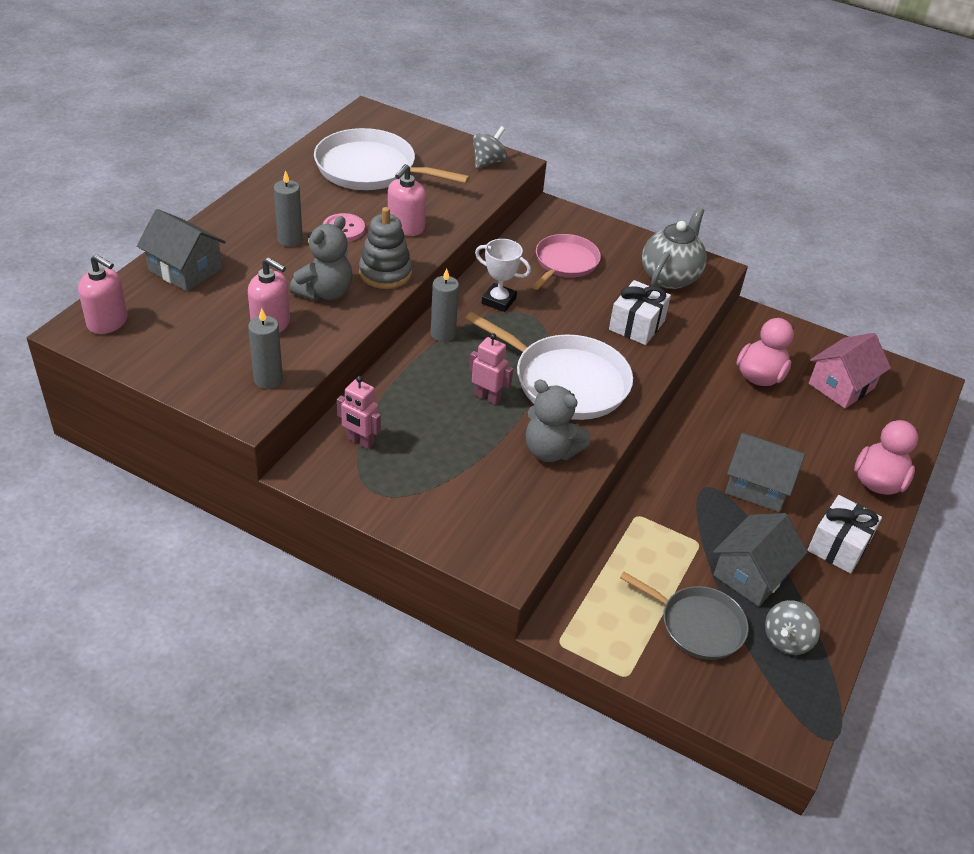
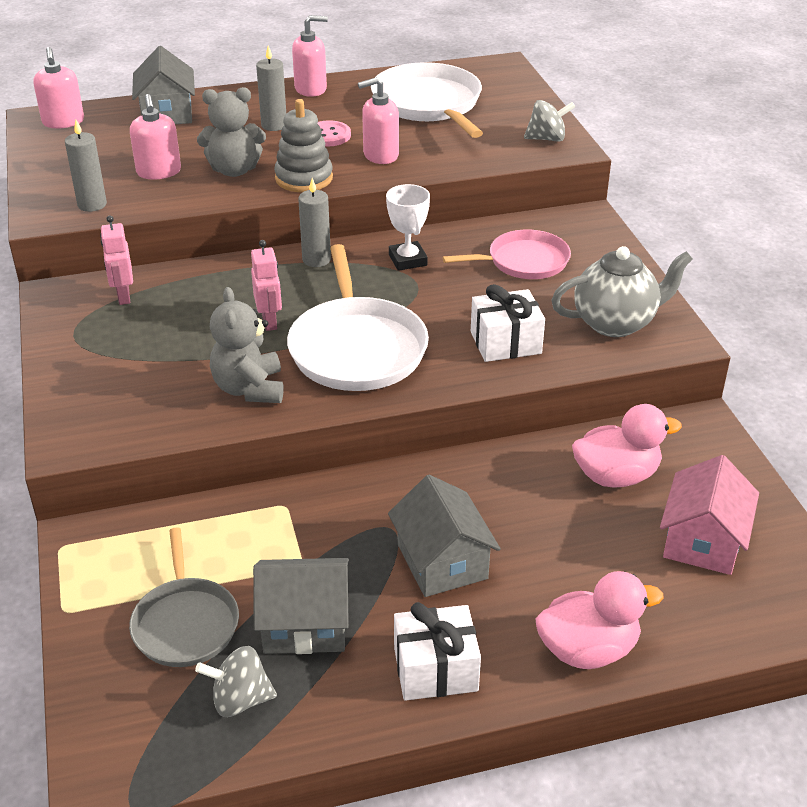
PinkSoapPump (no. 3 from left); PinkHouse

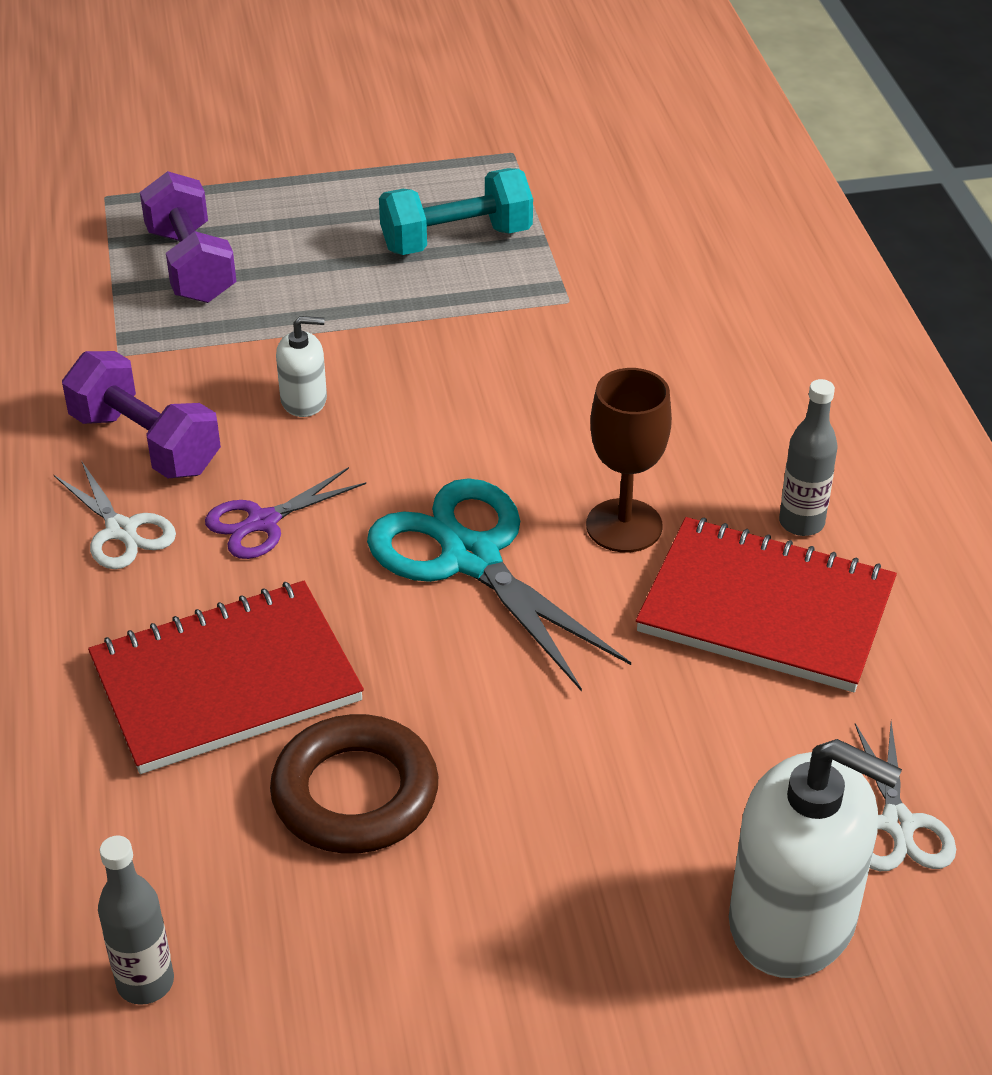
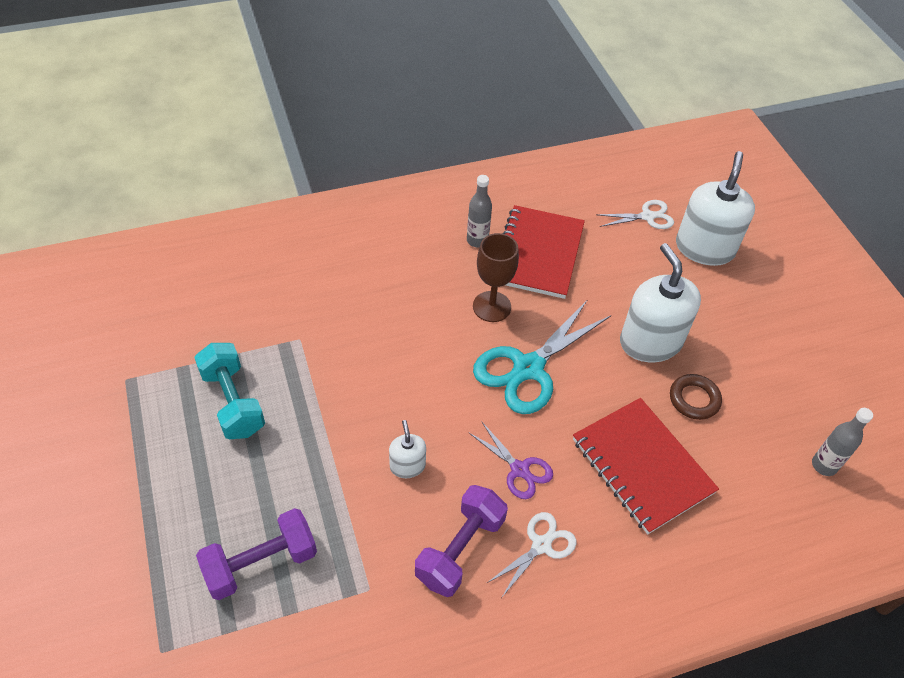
SnowWhiteSoapPump (no. 2 from left); DarkBrownRing

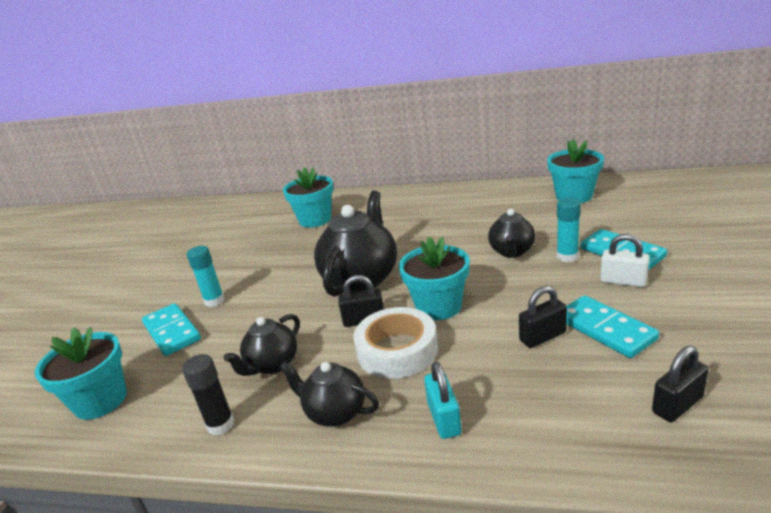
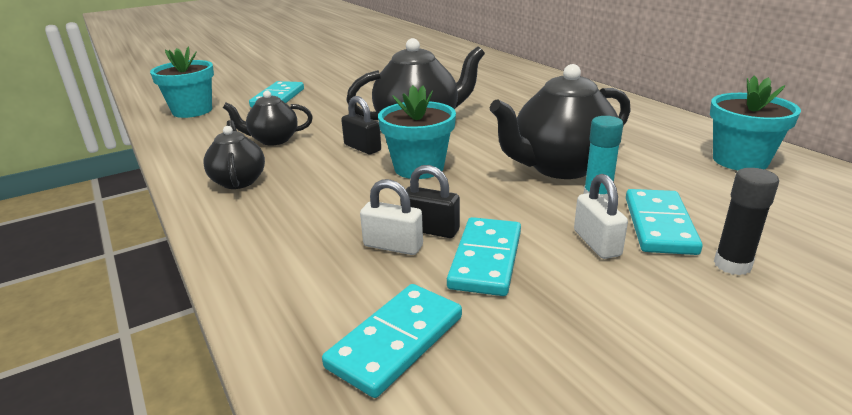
TurquoiseDominoTile (no. 2 from left); SnowWhiteSmallLock (no. 1 from left); EbonyTeaPot (no. 4 from left); EbonyStickOfGlue; TurquoiseStickOfGlue (no. 1 from left in the first image); TurquoiseFlowerPot (no. 2 from left in the first image); SnowWhiteStickyTape; TurquoiseSmallLock

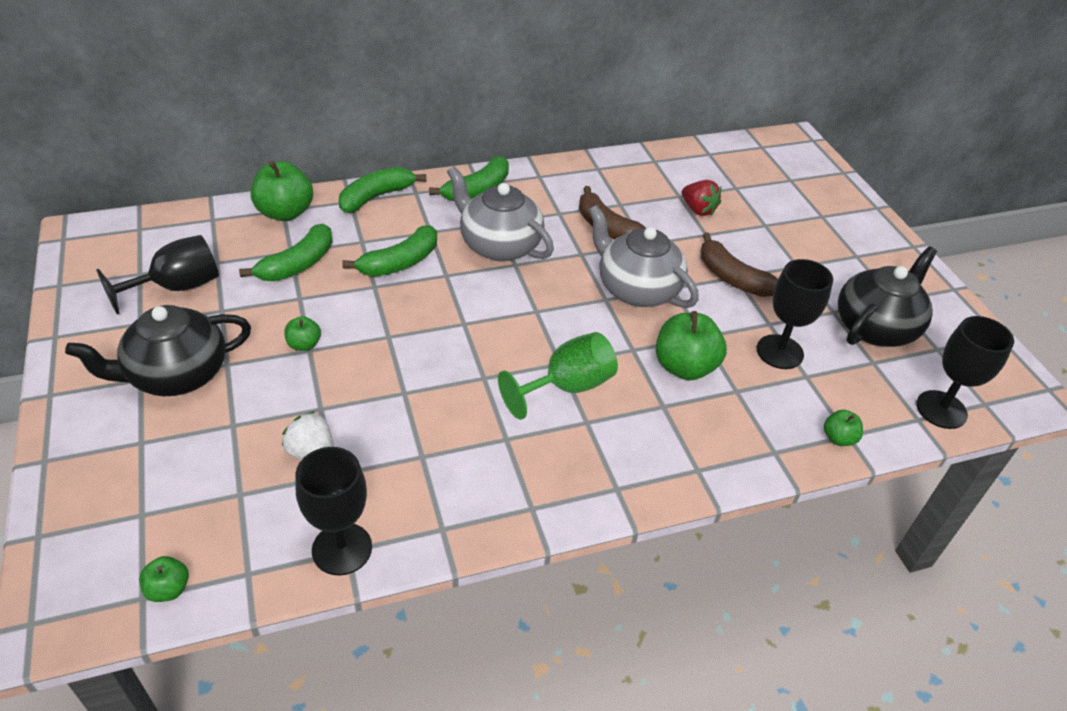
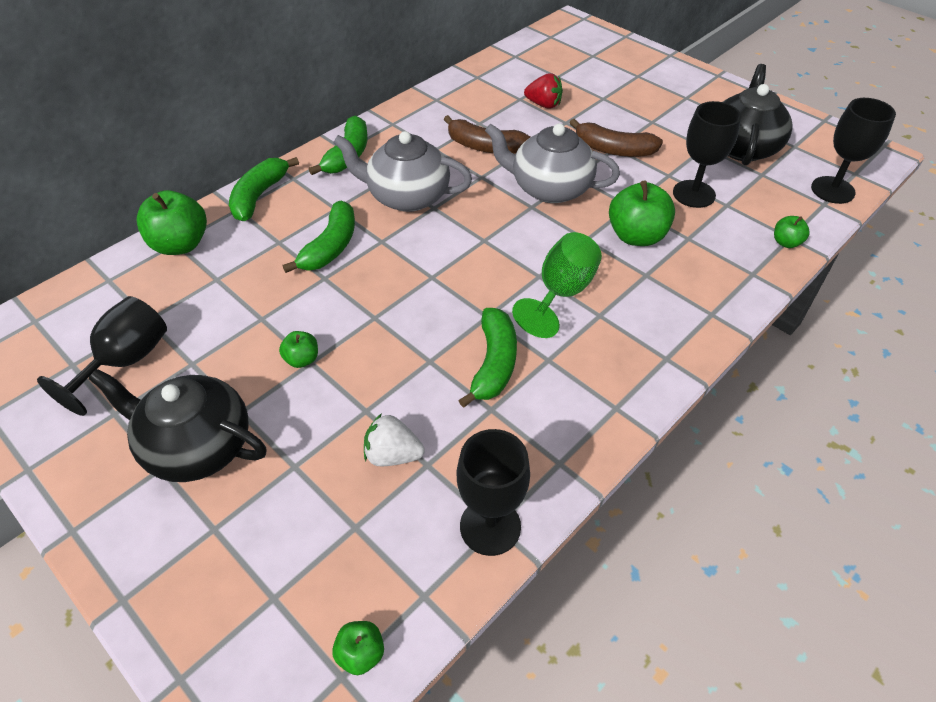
EbonyTeaPot (no. 1 from left); GreenBananaFruit (no. 4 from left)

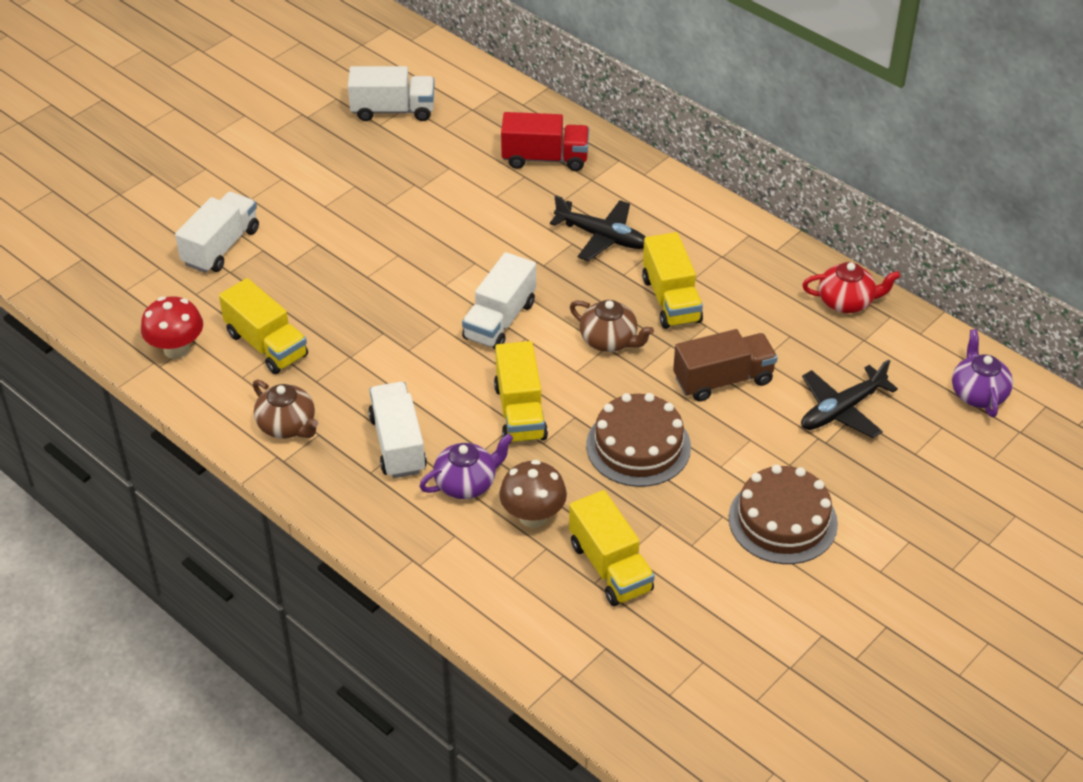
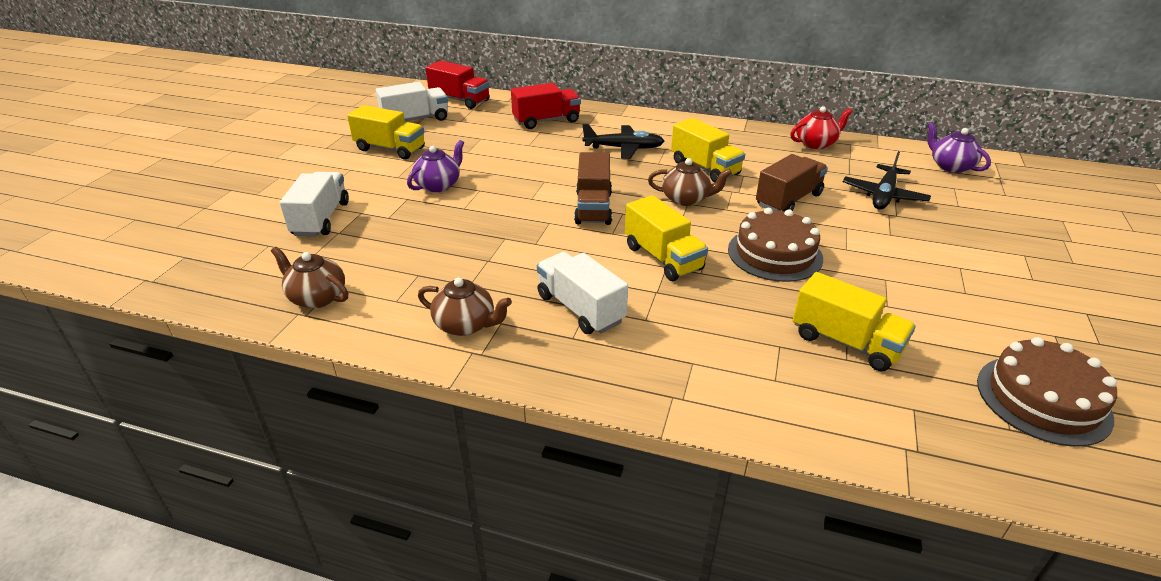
DarkBrownTeaPot (no. 1 from left); YellowTruck (no. 1 from left); PurpleTeaPot (no. 1 from left); RedTruck (no. 1 from left); DarkBrownTruck (no. 1 from left); DarkBrownLayerCake (no. 2 from left); DarkBrownFungus

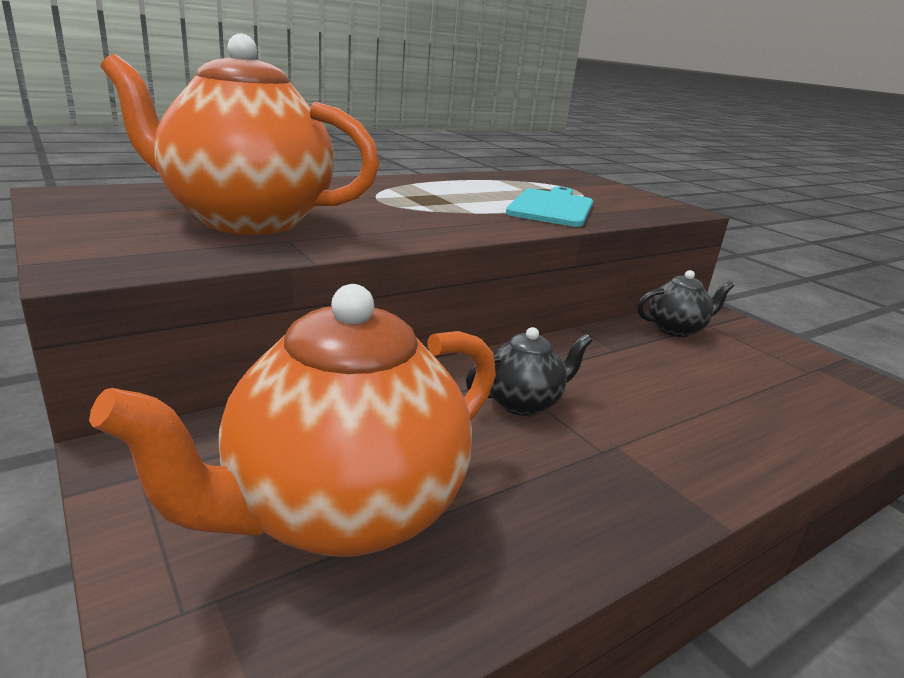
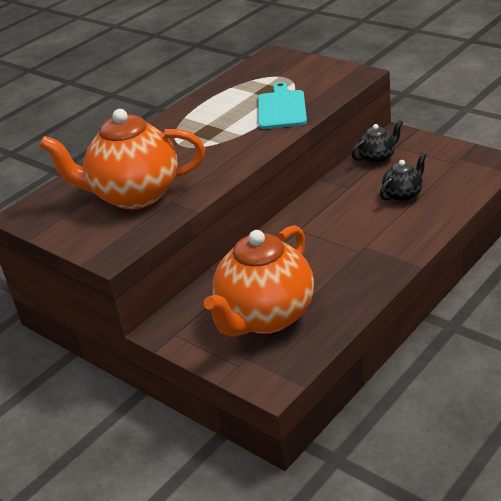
EbonyTeaPot (no. 2 from left)

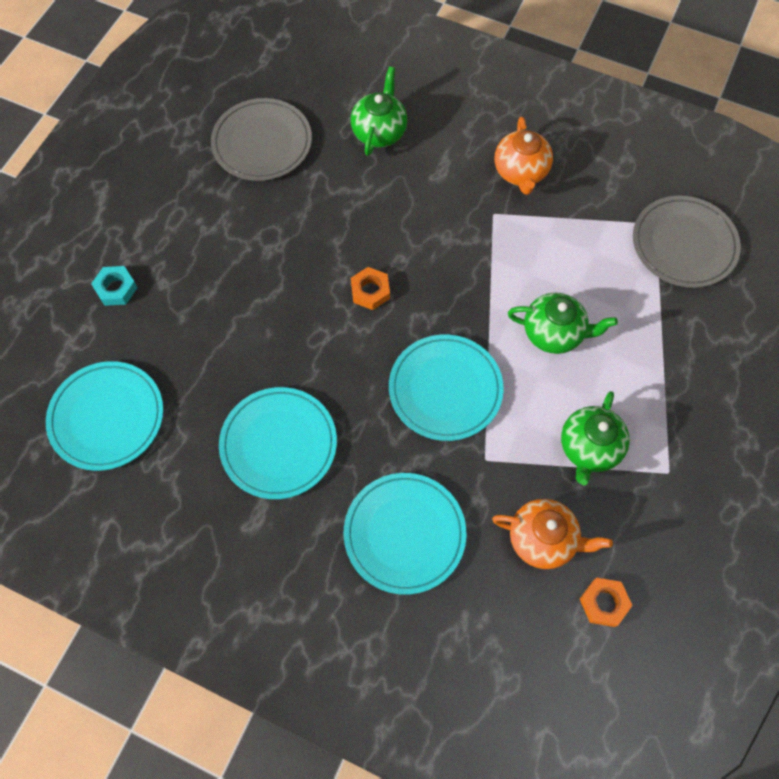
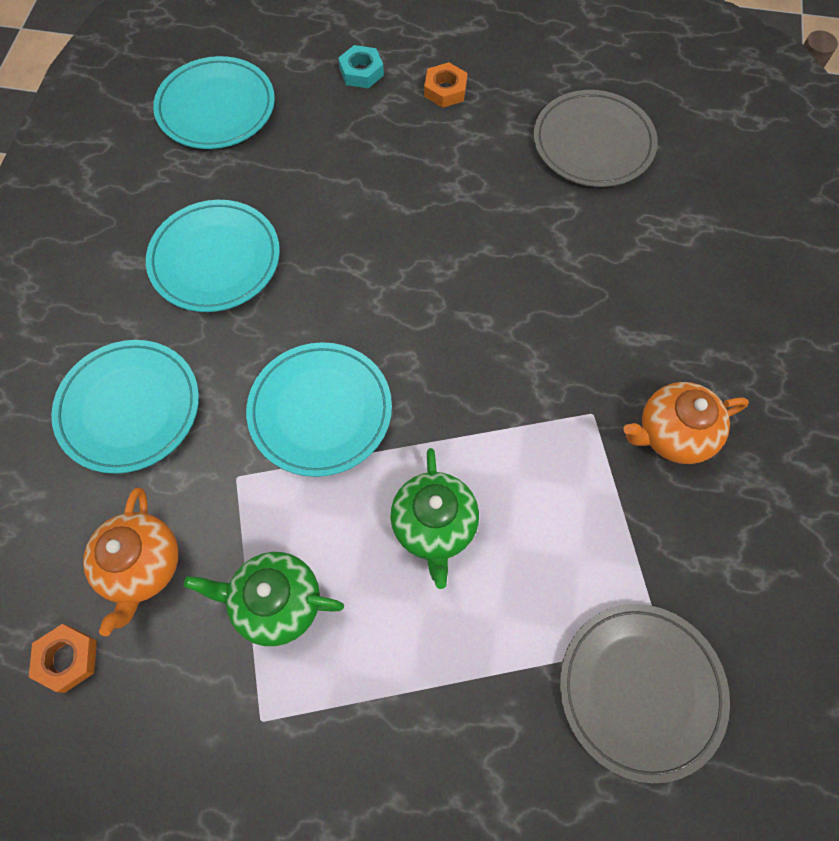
OrangeNut (no. 2 from left); GreenTeaPot (no. 1 from left in the first image)

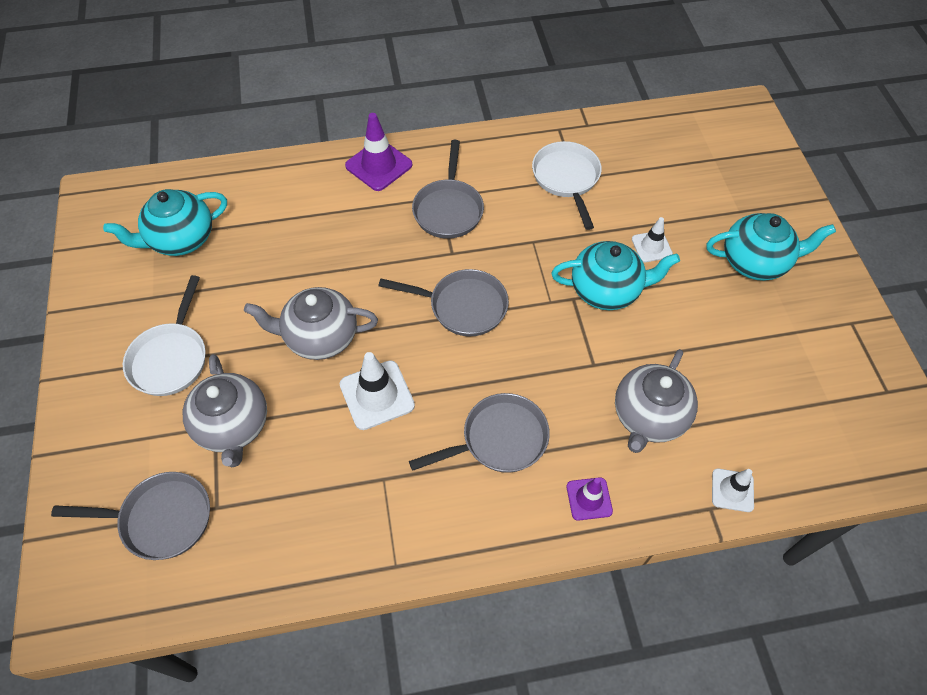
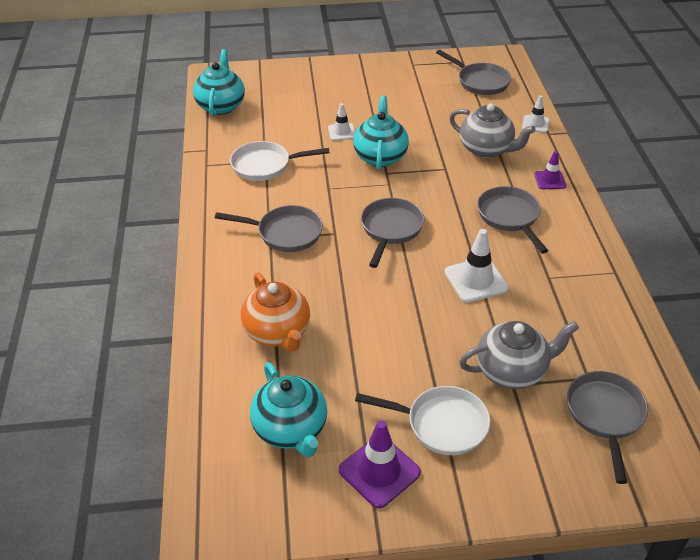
TurquoiseTeaPot (no. 1 from left); OrangeTeaPot; PurpleTrafficCone (no. 1 from left); GreyPan (no. 3 from left); GreyTeaPot (no. 2 from left in the first image)

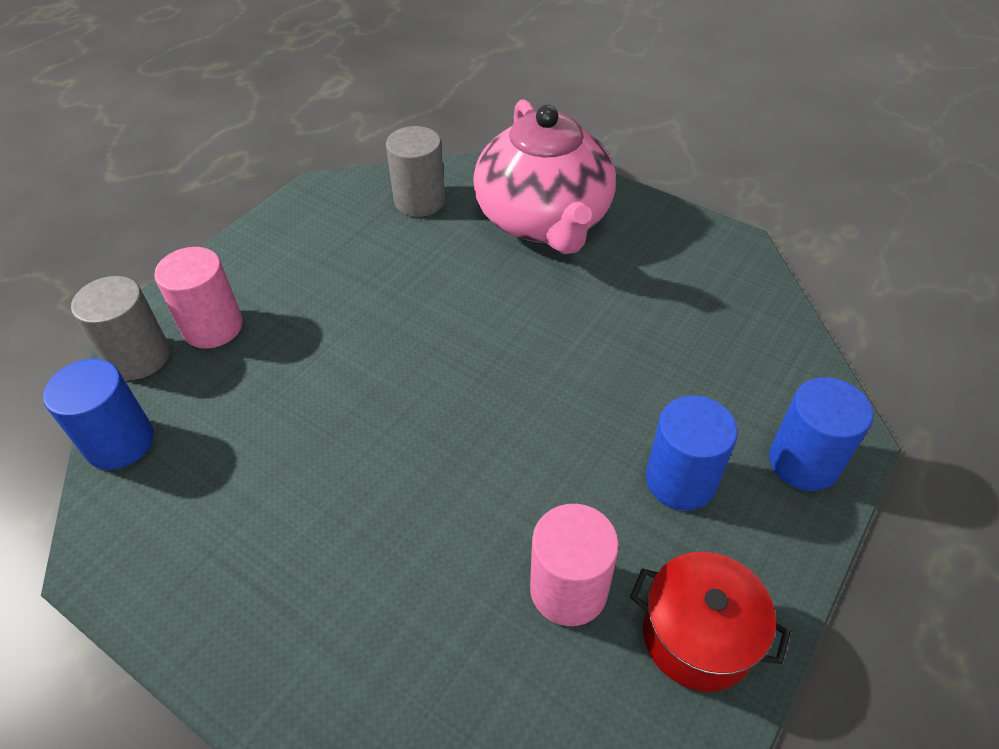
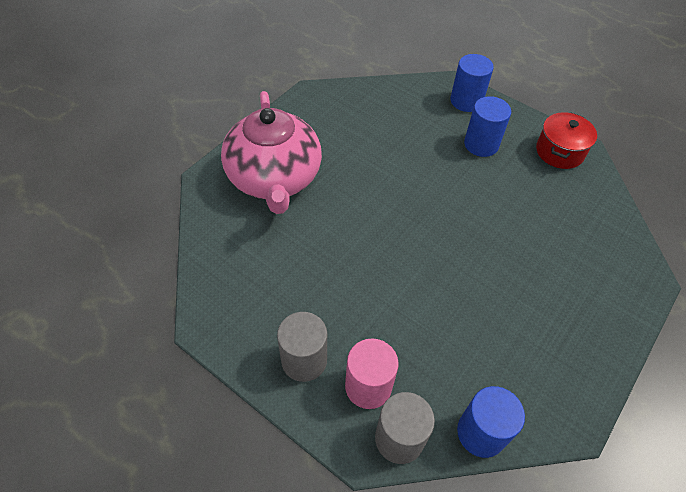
PinkTeaPot; GreySolidCylinder (no. 1 from left); PinkSolidCylinder (no. 2 from left in the first image)

